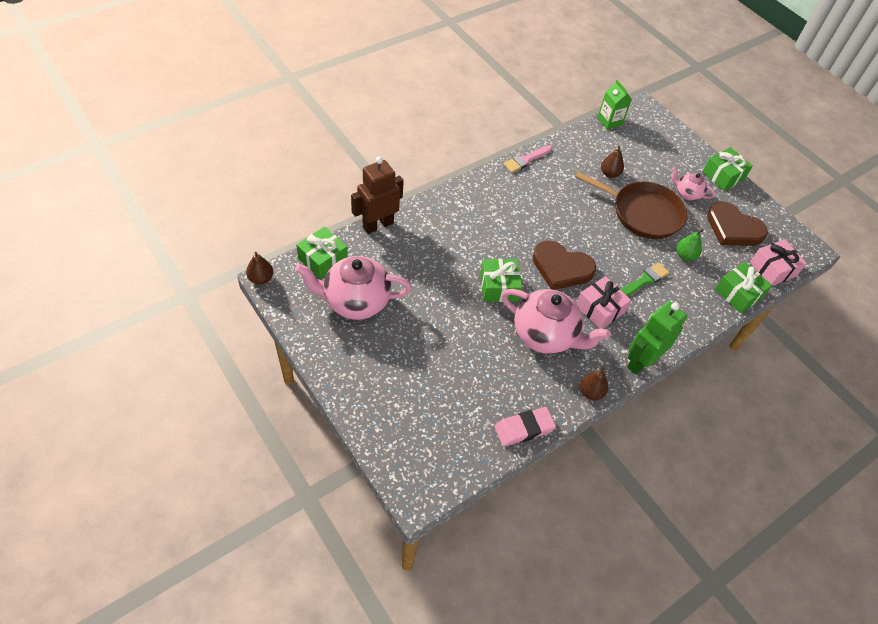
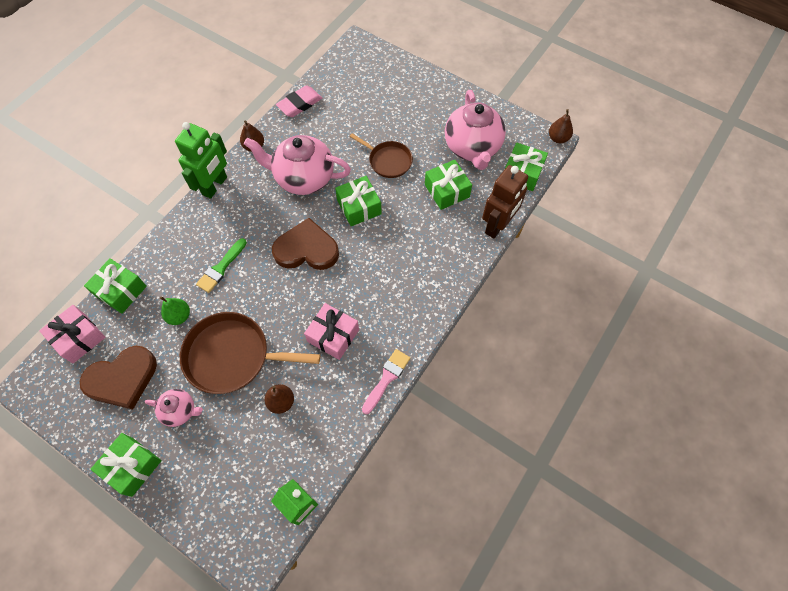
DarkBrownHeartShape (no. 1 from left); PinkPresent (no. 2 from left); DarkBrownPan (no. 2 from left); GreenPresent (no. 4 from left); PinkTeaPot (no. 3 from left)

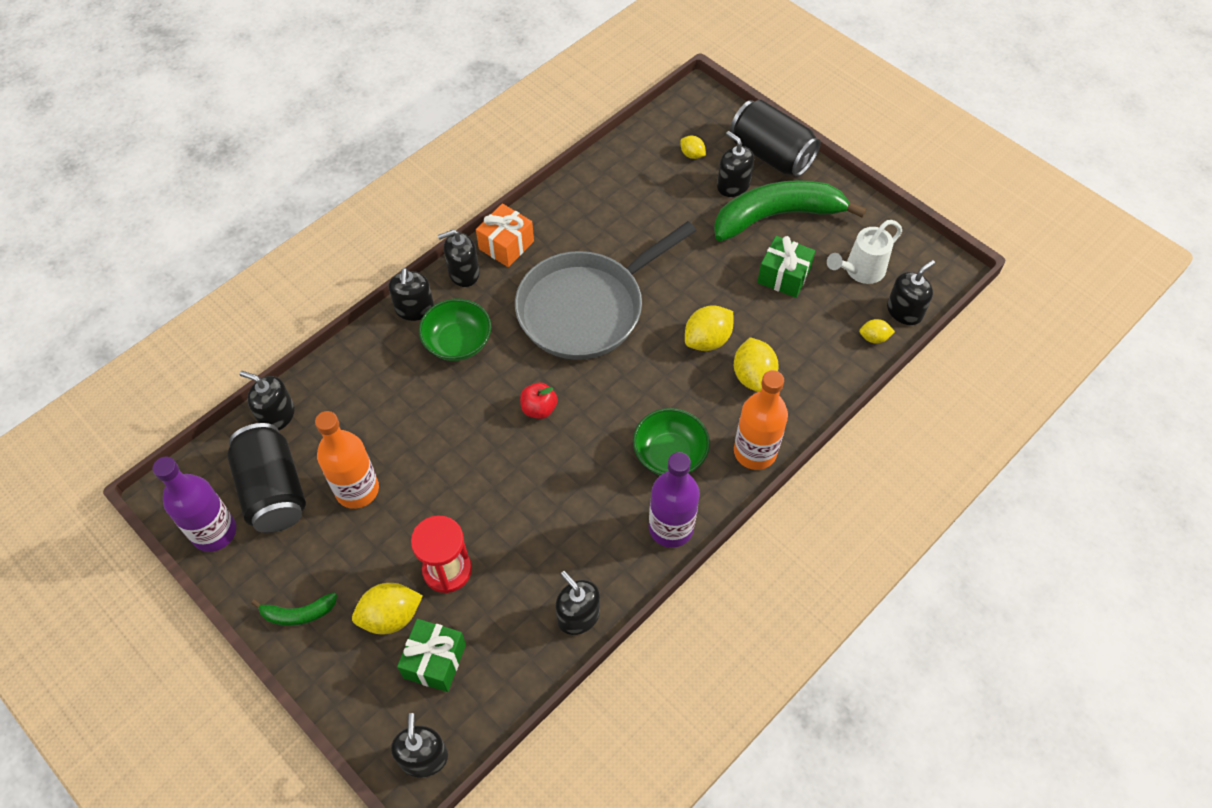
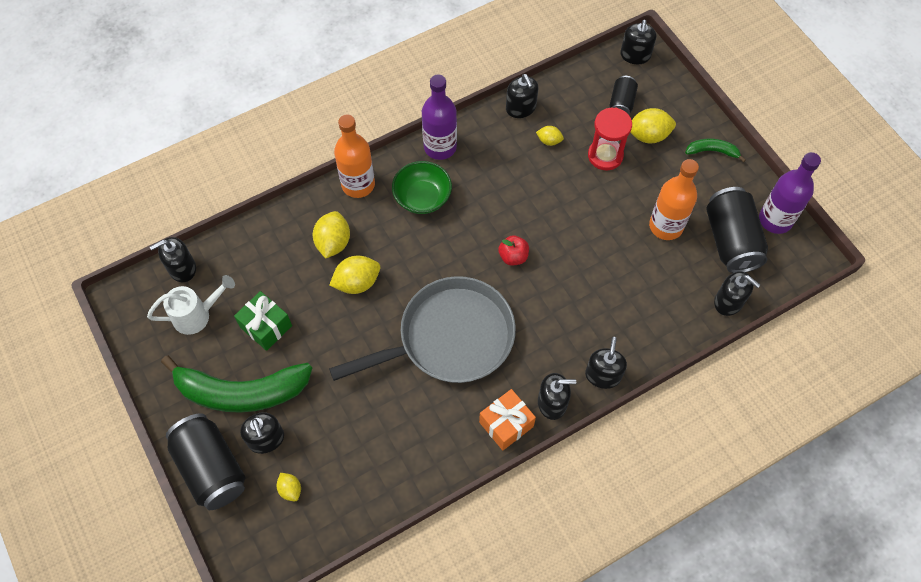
YellowLemon (no. 4 from left); EbonySodaCan (no. 2 from left); GreenServingBowl (no. 1 from left in the first image)

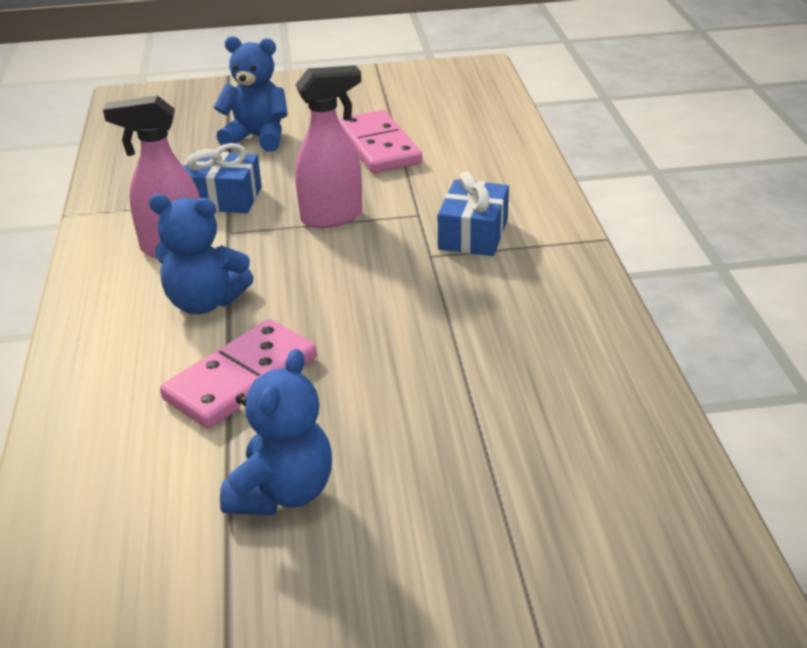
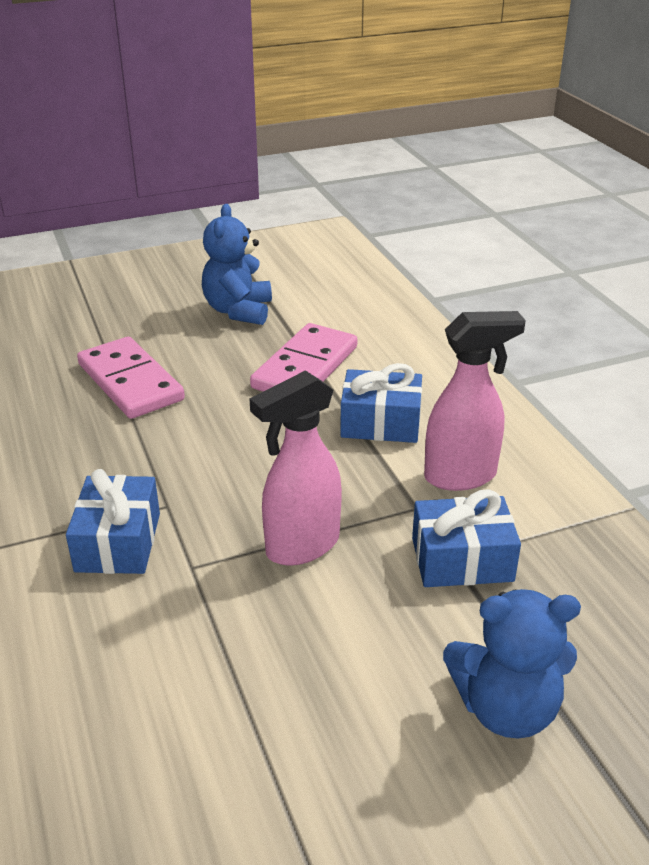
PinkDominoTile (no. 1 from left); RoyalBluePresent (no. 2 from left)

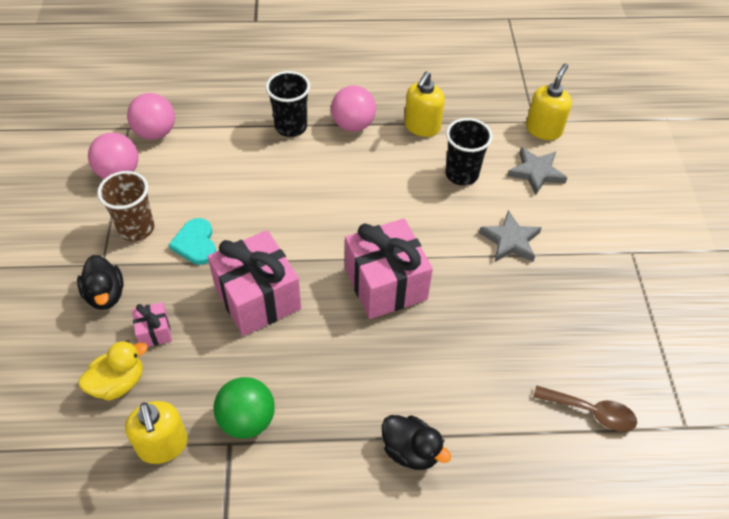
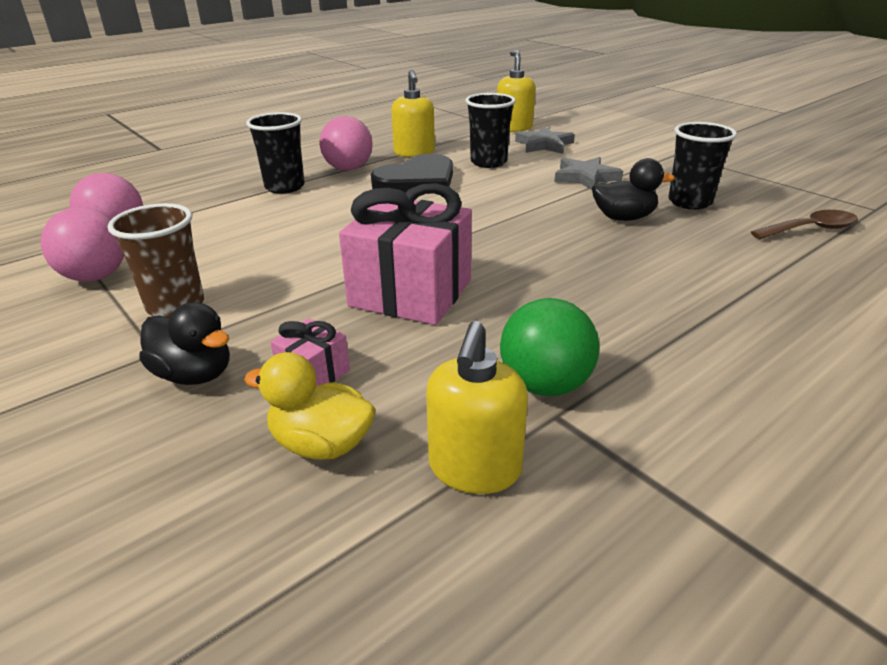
YellowToyDuck; EbonyHeartShape; YellowSoapPump (no. 2 from left); EbonyToyDuck (no. 2 from left); EbonyBeaker (no. 3 from left); TurquoiseHeartShape; PinkPresent (no. 3 from left in the first image)

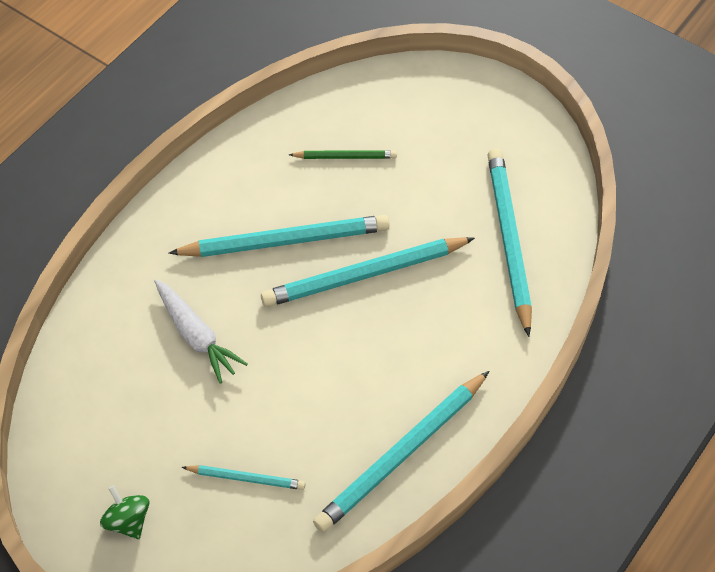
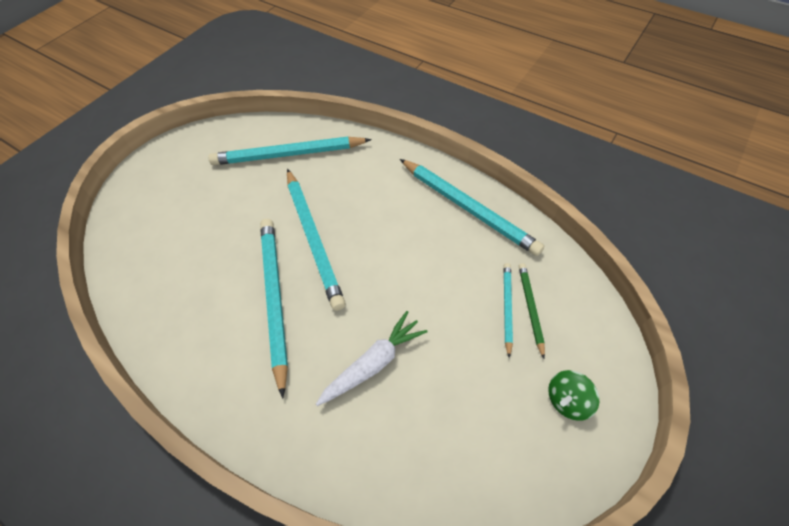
GreenLeadPencil

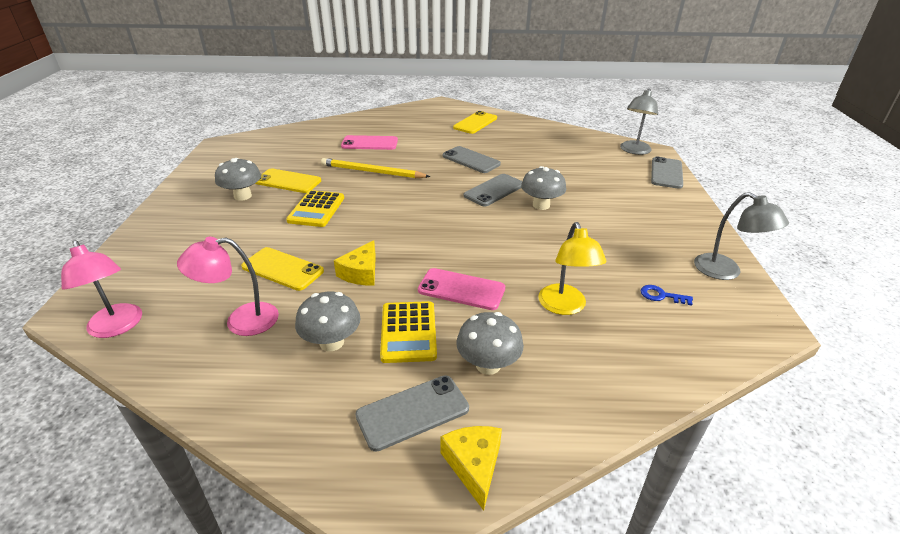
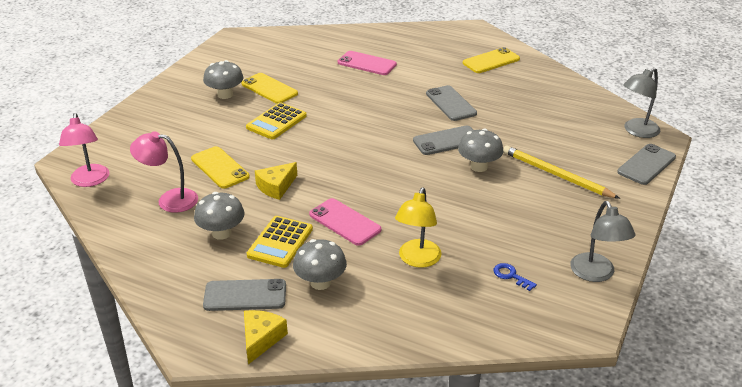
YellowLeadPencil

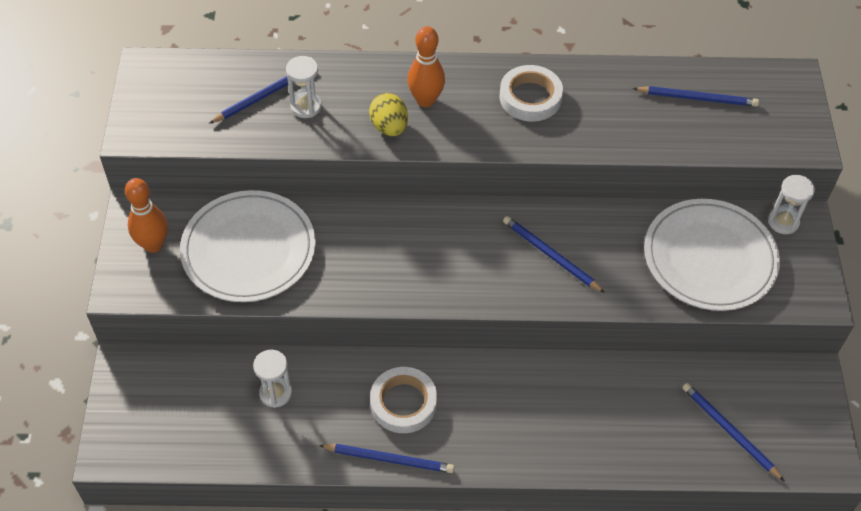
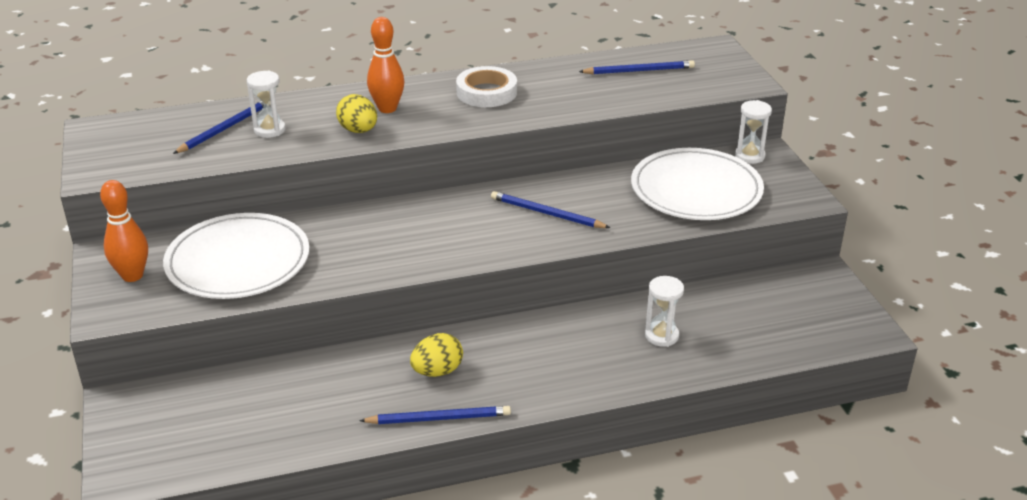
YellowToyEgg (no. 2 from left); SnowWhiteHourglass (no. 2 from left); RoyalBlueLeadPencil (no. 5 from left in the first image)

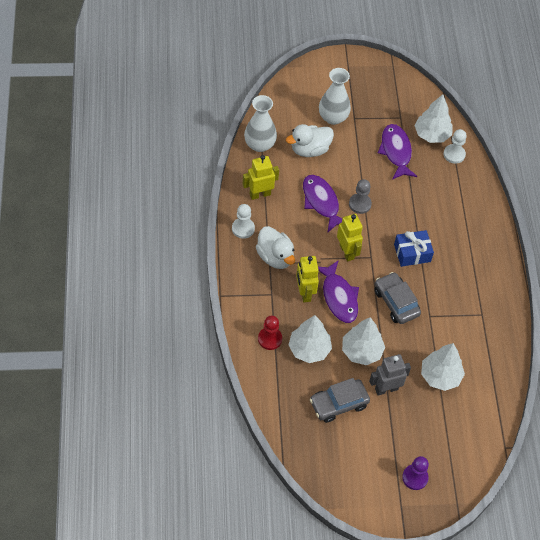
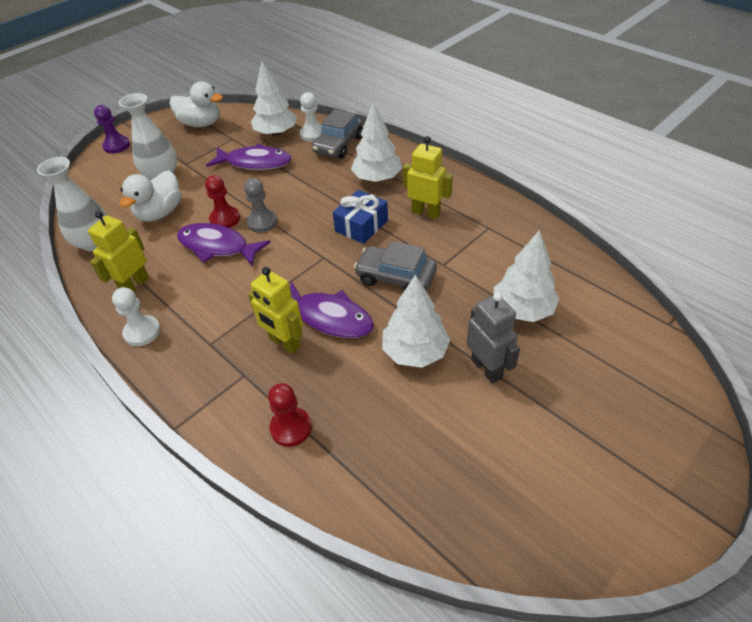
PurpleGamePawn; SnowWhiteToyDuck (no. 2 from left); RedGamePawn (no. 1 from left); PurpleFishFigure (no. 2 from left); GreyToyCar (no. 1 from left); SnowWhiteFirTree (no. 2 from left); YellowToyRobot (no. 3 from left); GreyToyRobot

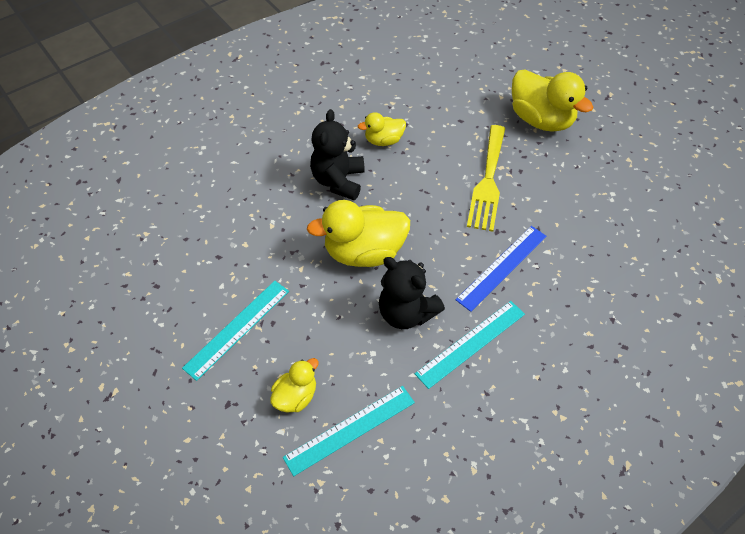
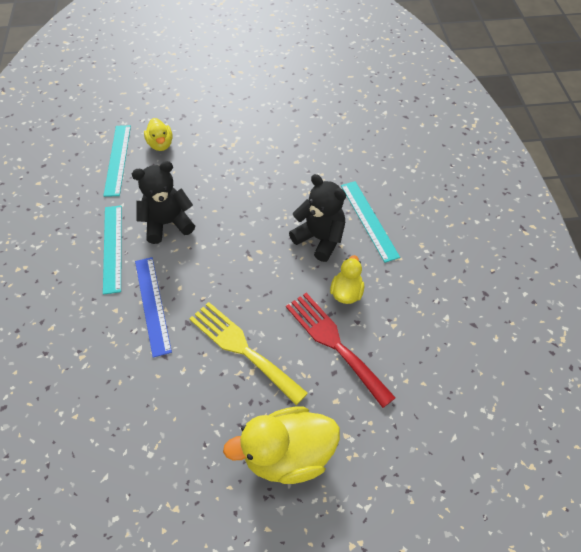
RedFork; TurquoiseRuler (no. 3 from left); YellowToyDuck (no. 2 from left in the first image)

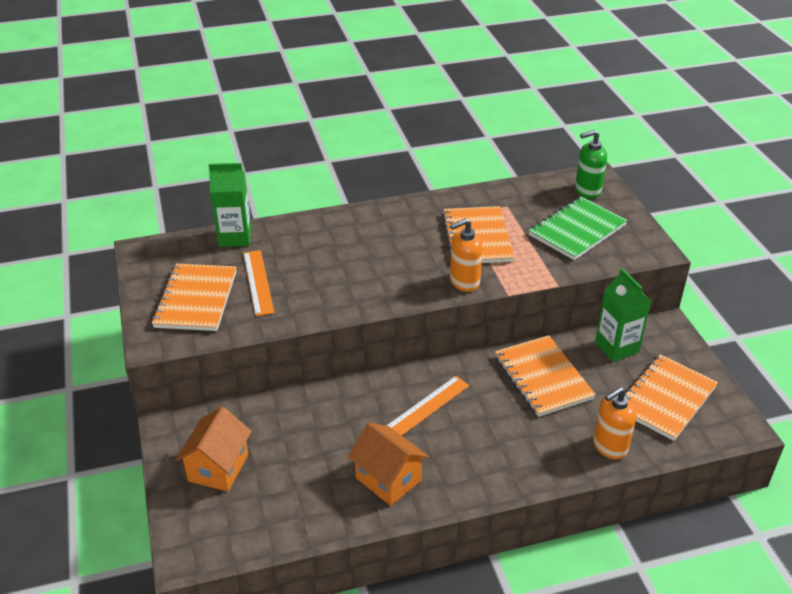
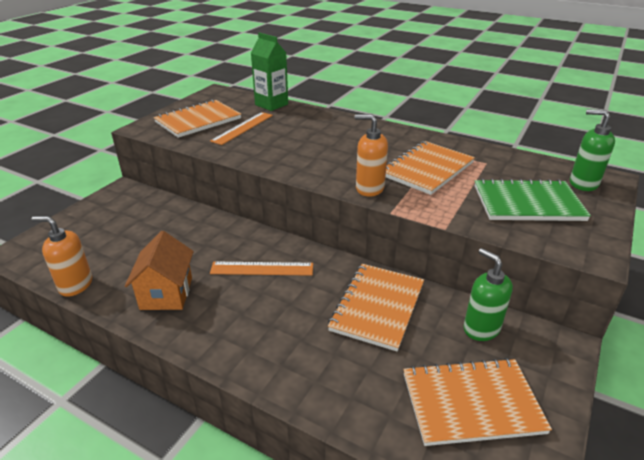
OrangeSoapPump (no. 1 from left); GreenSoapPump (no. 1 from left); OrangeHouse (no. 1 from left in the first image)

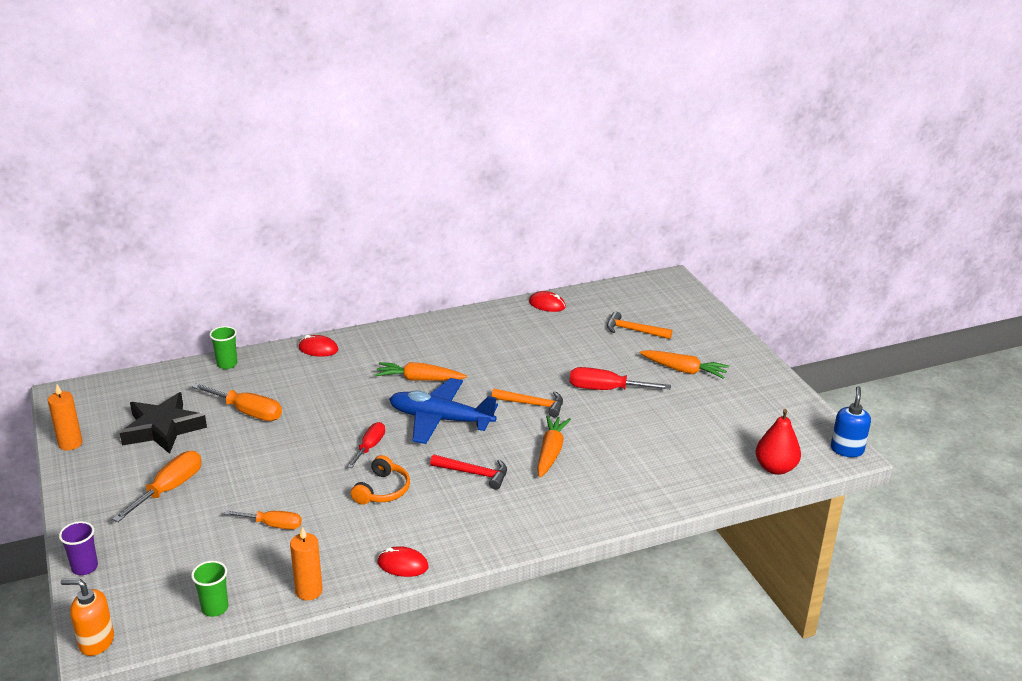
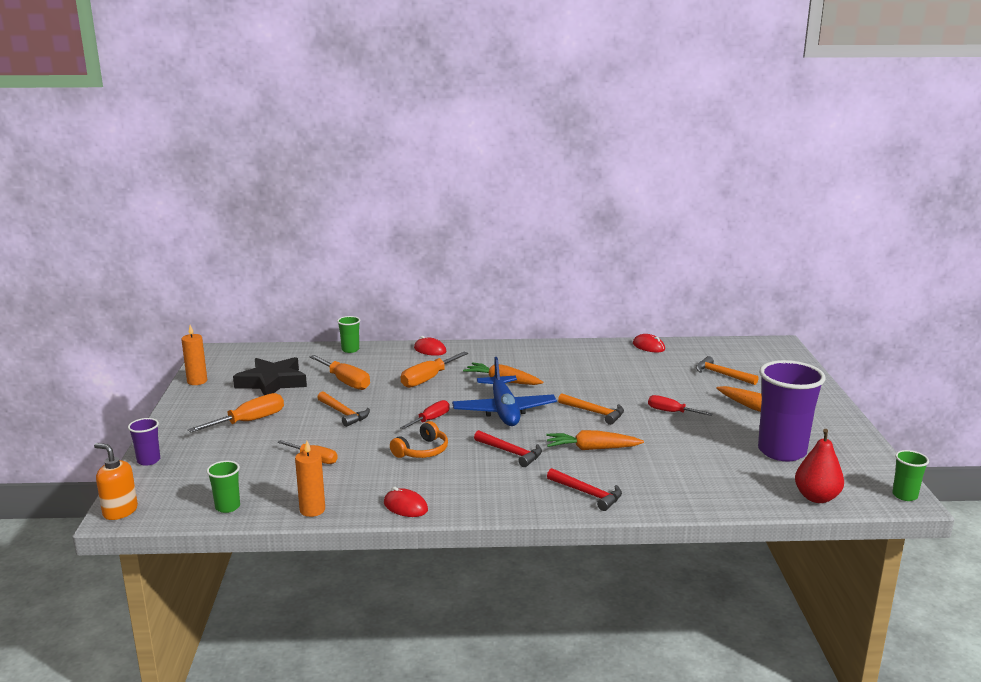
OrangeHammer (no. 1 from left); OrangeHandScrewdriver (no. 4 from left); RoyalBluePlane; OrangeCarrot (no. 2 from left); RedHammer (no. 2 from left); RedHandScrewdriver (no. 2 from left); PurpleBeaker (no. 2 from left); GreenBeaker (no. 3 from left)

